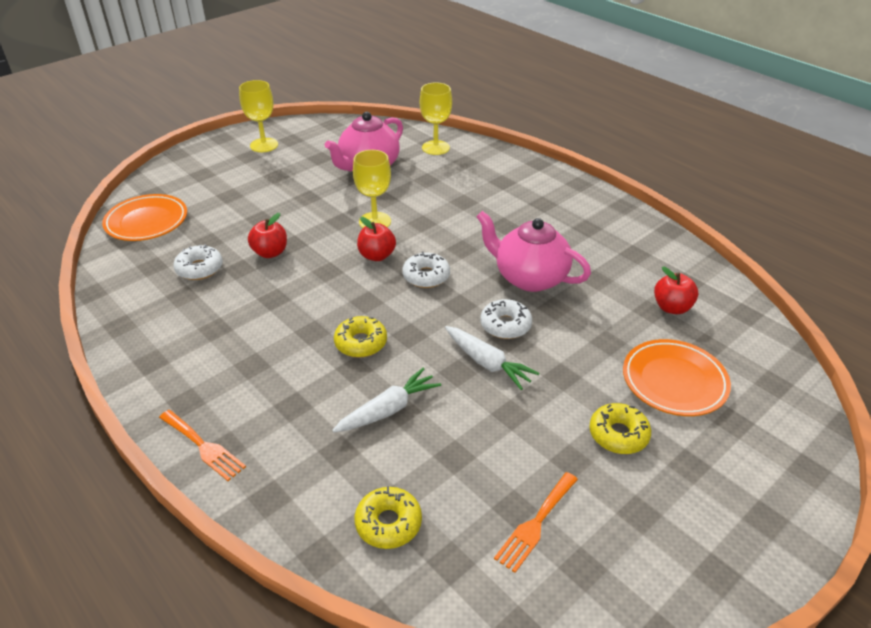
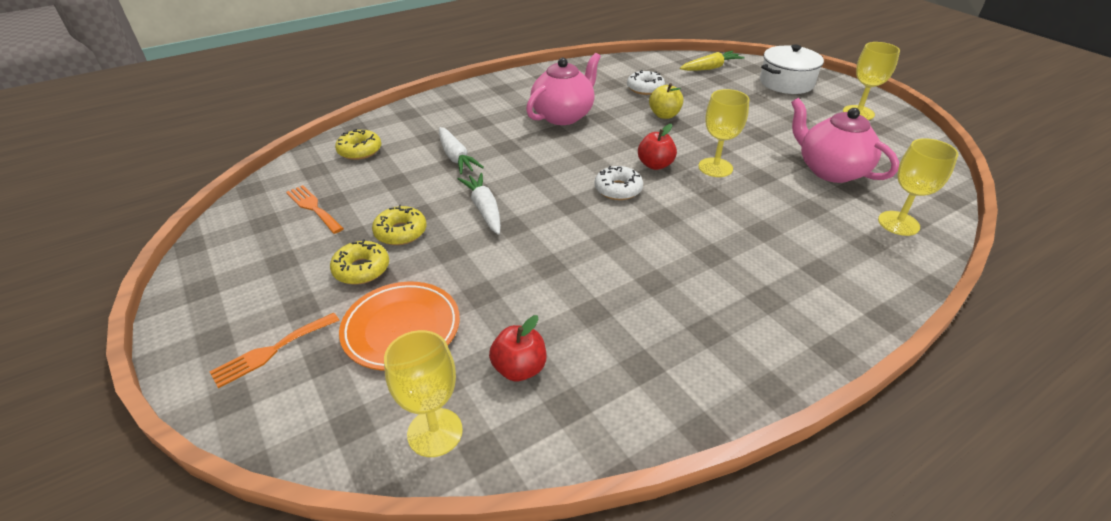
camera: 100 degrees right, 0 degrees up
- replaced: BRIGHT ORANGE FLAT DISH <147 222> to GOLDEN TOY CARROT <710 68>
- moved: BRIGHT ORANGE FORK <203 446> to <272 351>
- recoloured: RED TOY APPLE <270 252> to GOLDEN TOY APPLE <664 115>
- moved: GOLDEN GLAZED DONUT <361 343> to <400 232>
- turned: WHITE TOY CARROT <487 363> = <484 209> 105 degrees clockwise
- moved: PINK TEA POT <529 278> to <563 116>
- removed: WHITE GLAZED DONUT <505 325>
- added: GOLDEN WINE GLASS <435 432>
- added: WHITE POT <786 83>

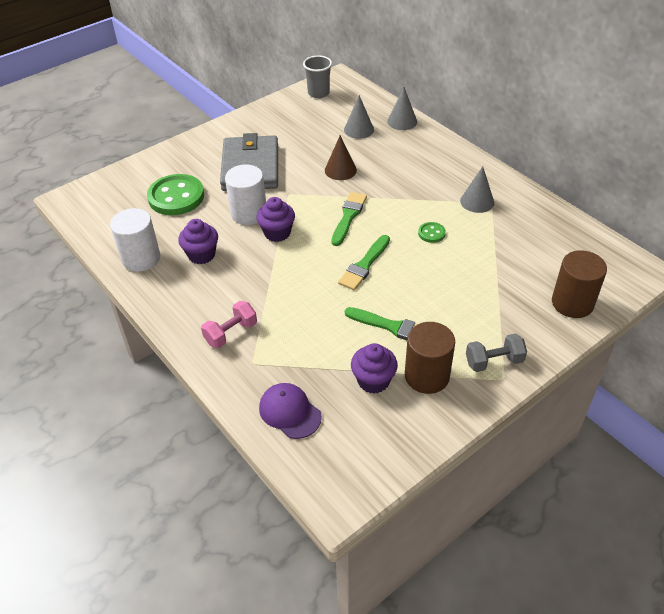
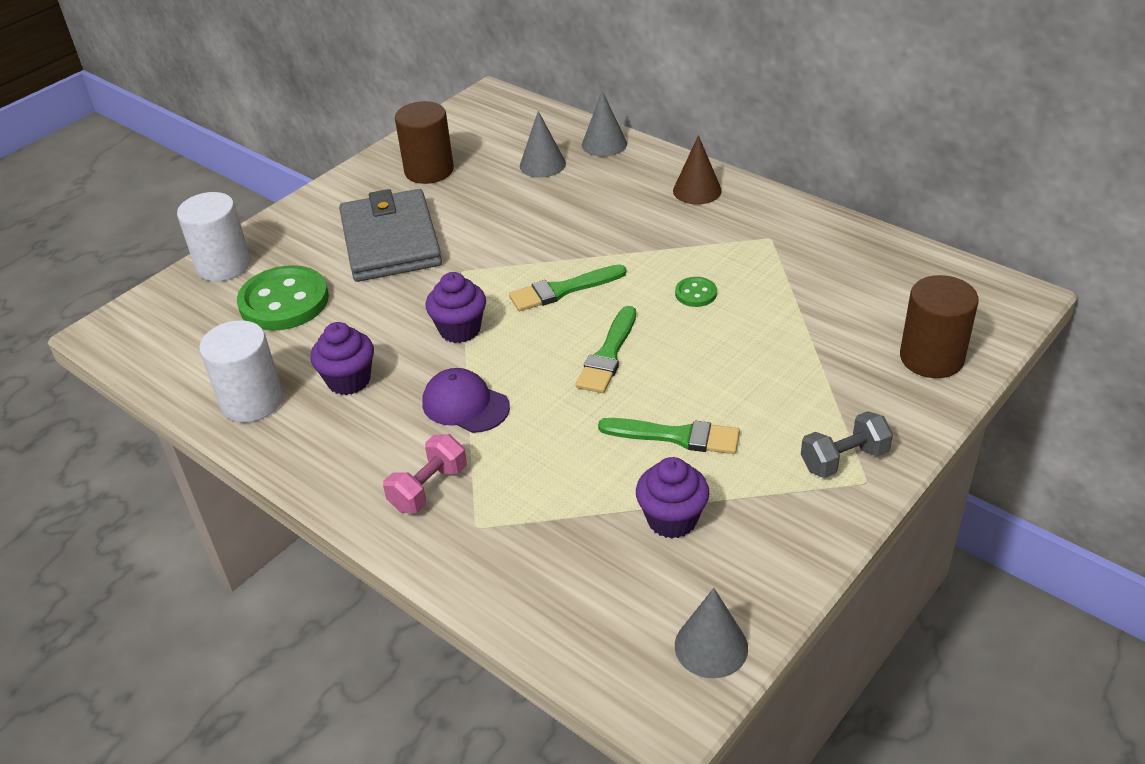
camera: 10 degrees left, 5 degrees down
- moved: WHITE SOLID CYLINDER <249 213> to <223 265>
- moved: ROYAL PURPLE PEAKED CAP <290 412> to <465 405>
- removed: GRAY TUMBLER <318 93>
- moved: BROWN SOLID CONE <340 170> to <697 190>
- turned: EMERALD PAINT BRUSH <348 217> = <563 290> 120 degrees counterclockwise
- moved: BROWN SOLID CYLINDER <427 376> to <429 170>
- moved: GRAY SOLID CONE <477 201> to <711 646>

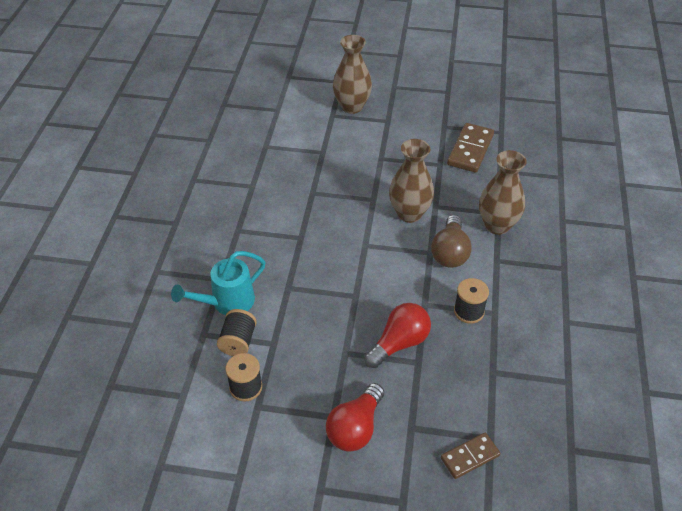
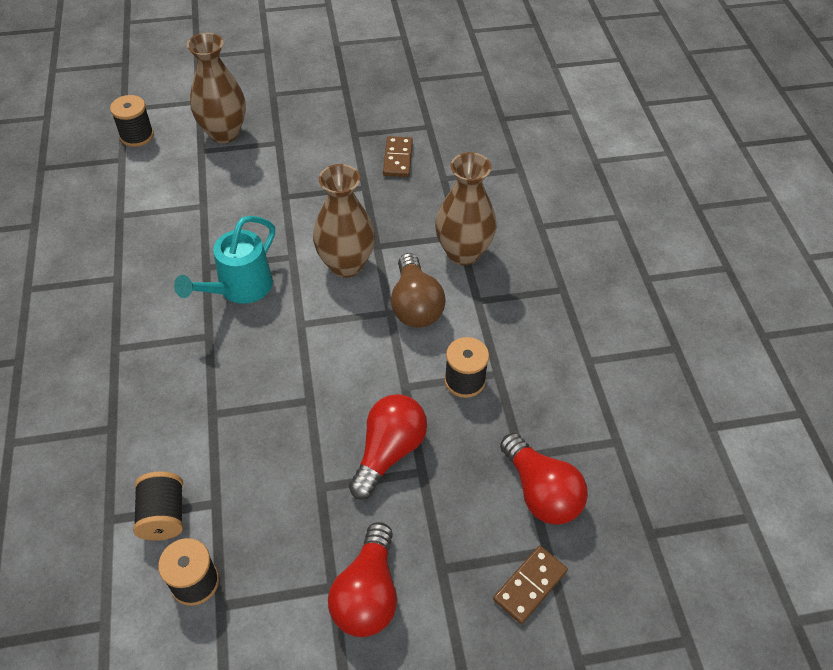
camera: 20 degrees left, 5 degrees up
- moved: AQUA WATERING POT <227 302> to <239 289>
- resized: BROWN DOMINO TILE <470 150> = <398 159> x0.63
- added: JET-BLACK SPOOL <137 136>
- added: RED BULB <540 492>

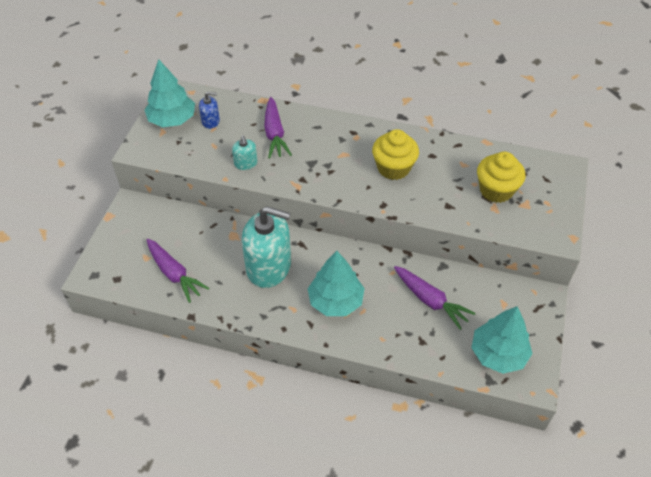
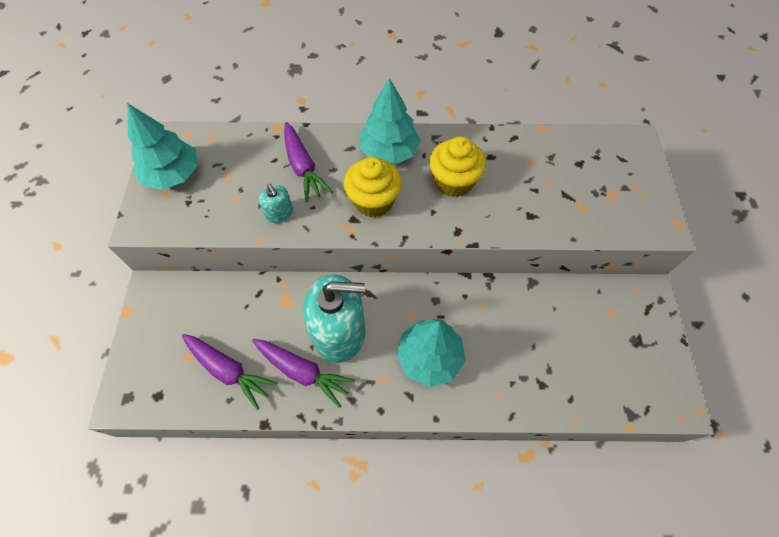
camera: 15 degrees left, 10 degrees up
- removed: COBALT SOAP PUMP <211 121>
- moved: ROYAL PURPLE TOY CARROT <430 300> to <302 372>
- moved: AQUA TREE <498 354> to <389 151>
- moved: GOLDEN CUPCAKE <496 190> to <373 201>

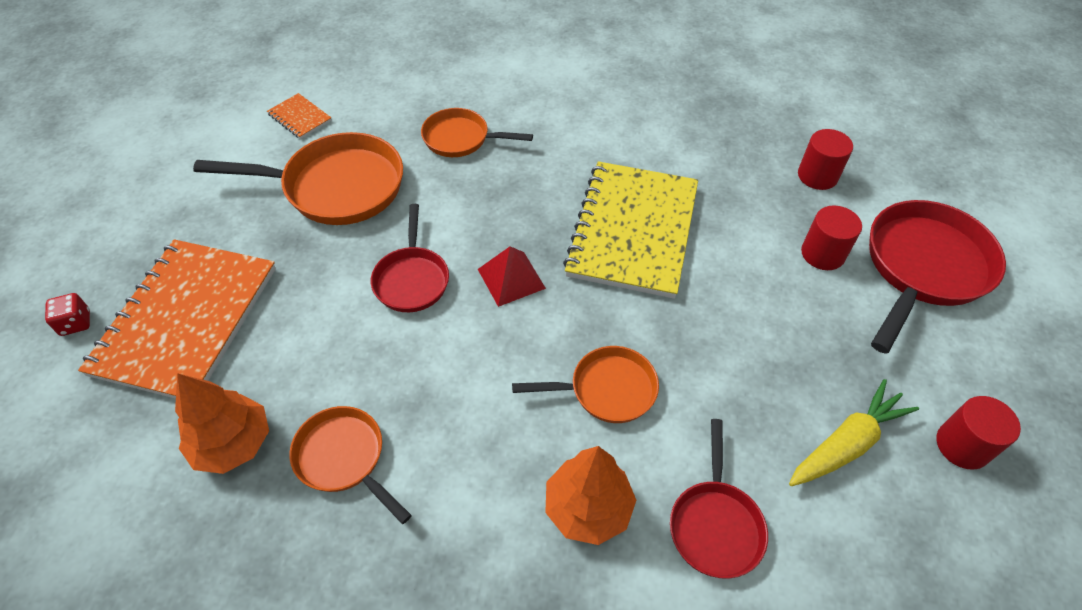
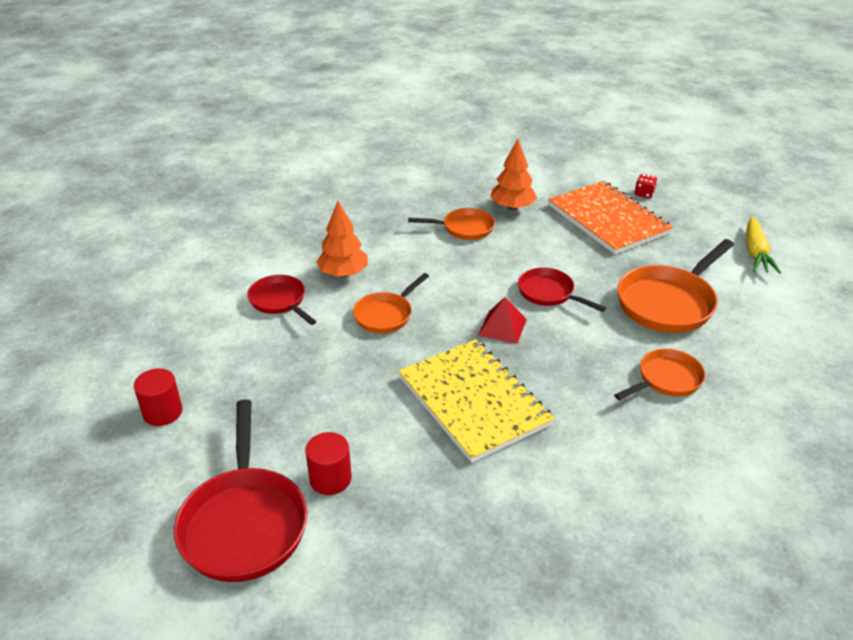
camera: 135 degrees right, 15 degrees down
- removed: BRIGHT ORANGE NOTEBOOK <299 117>
- moved: GOLDEN TOY CARROT <846 443> to <755 252>
- removed: RED SOLID CYLINDER <817 176>

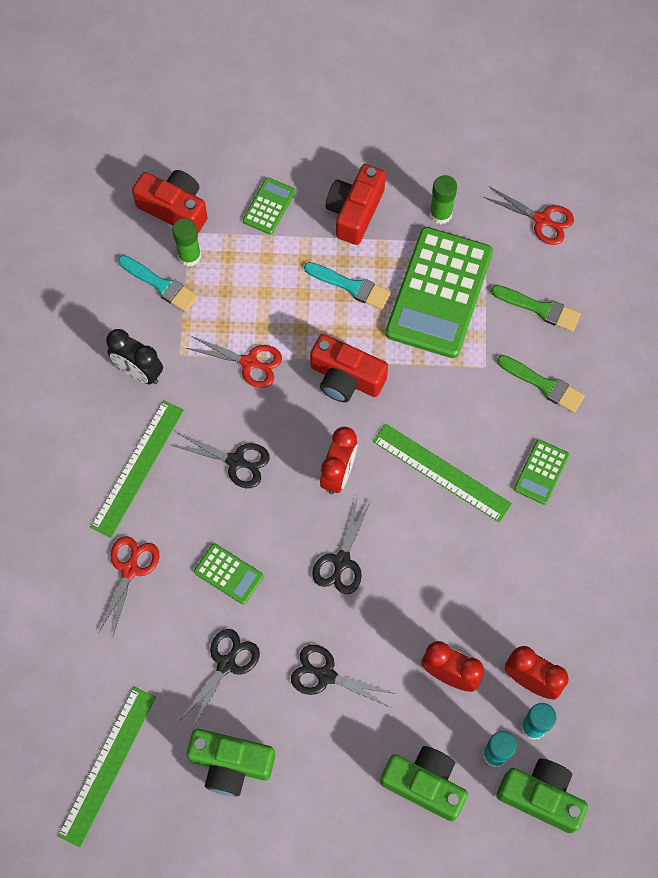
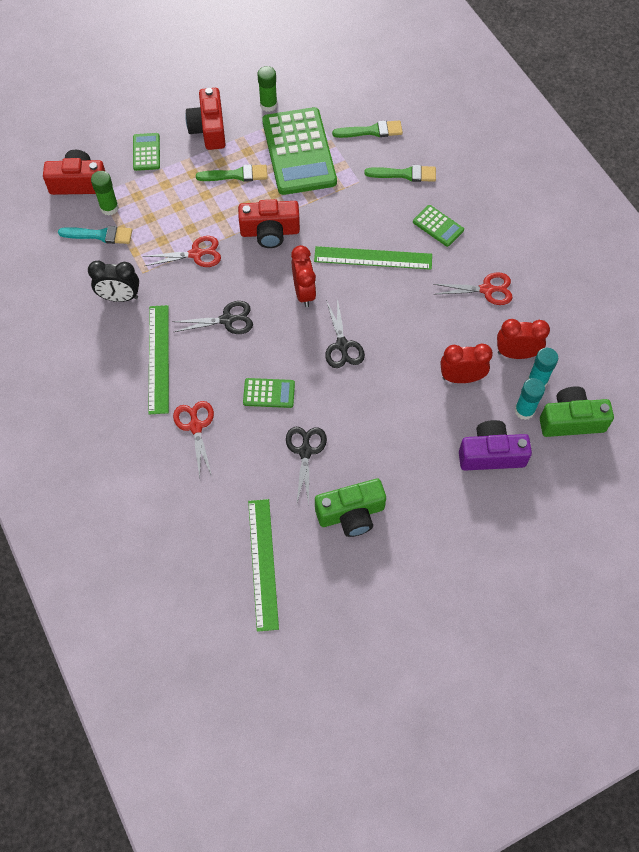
camera: 30 degrees left, 5 degrees down
- removed: JET-BLACK SHEARS <325 675>
- recoloured: AQUA PAINT BRUSH <351 286> to EMERALD PAINT BRUSH <236 175>
- recoloured: EMERALD COMPACT CAMERA <424 784> to ROYAL PURPLE COMPACT CAMERA <491 454>
- moved: RED SHEARS <542 220> to <487 289>
- turned: EMERALD CALCULATOR <541 472> = <438 226> 45 degrees counterclockwise

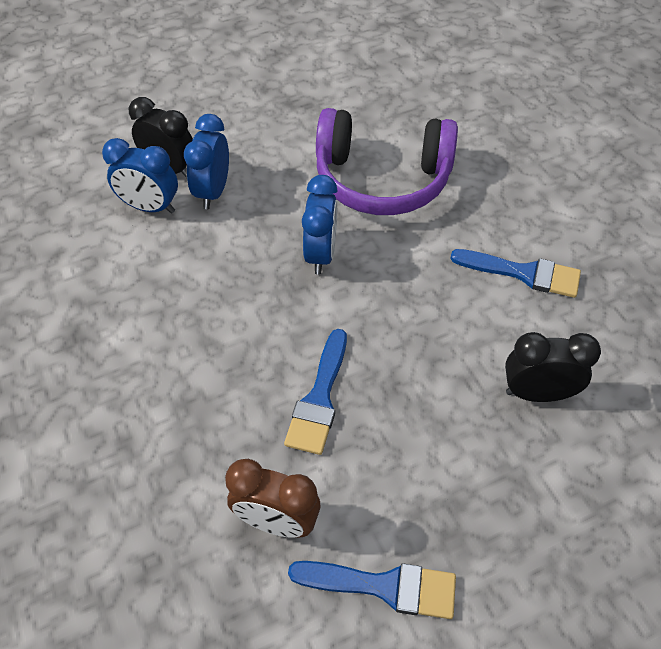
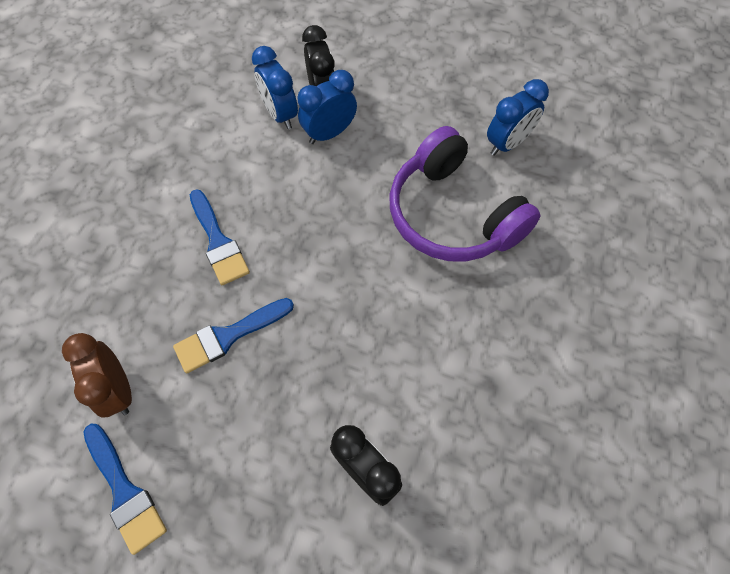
camera: 45 degrees right, 10 degrees up
- moved: COBALT ALARM CLOCK <320 254> to <507 144>
- moved: COBALT PAINT BRUSH <523 273> to <218 242>

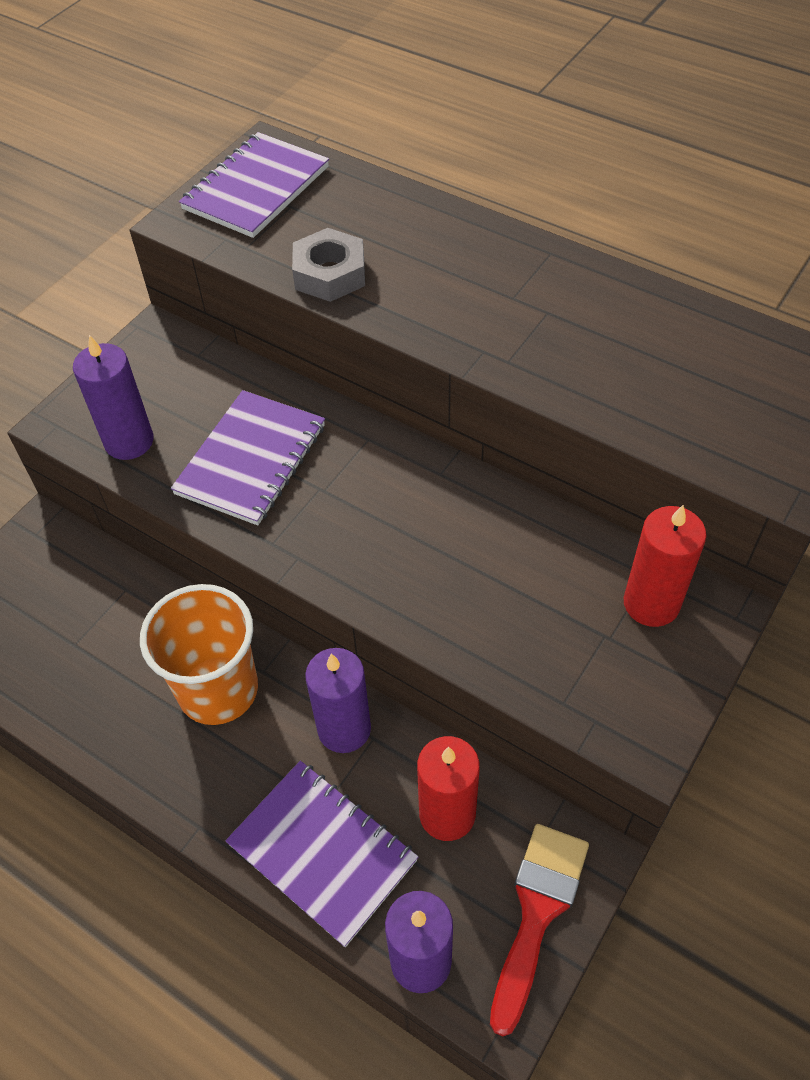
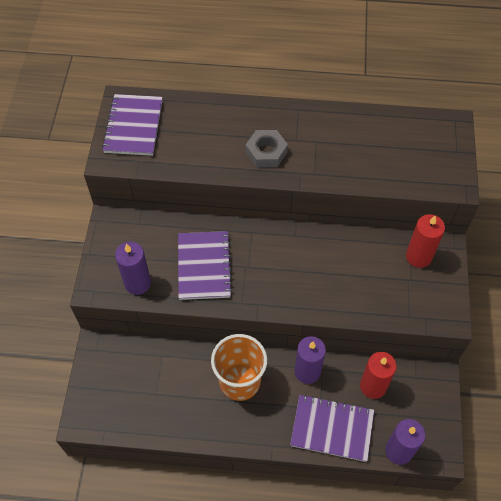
camera: 30 degrees left, 5 degrees up
- moved: GRAY HEX NUT <330 274> to <266 152>
- removed: RED PAINT BRUSH <537 911>

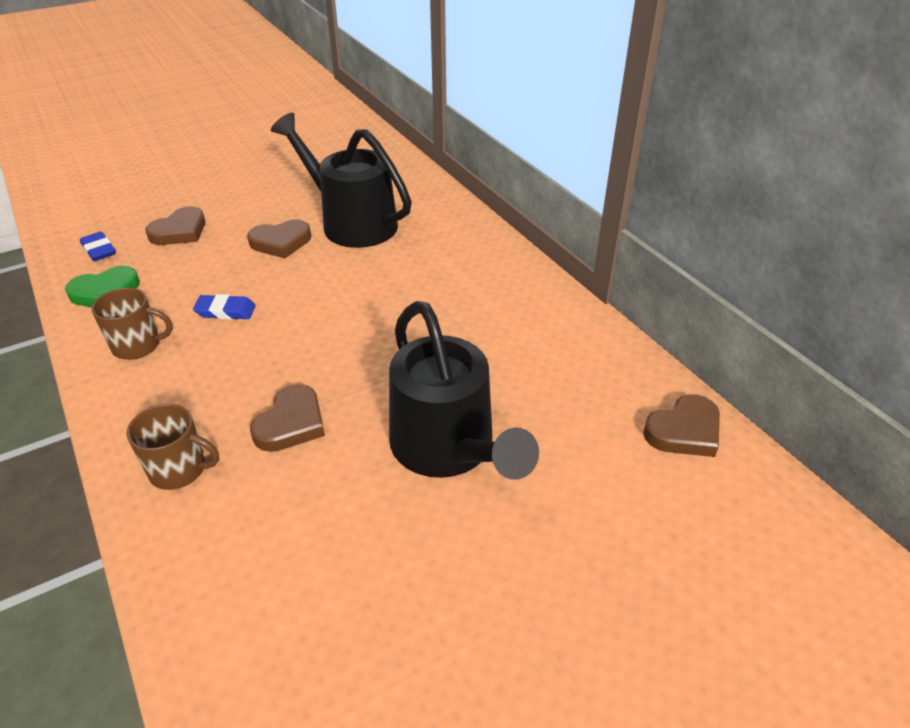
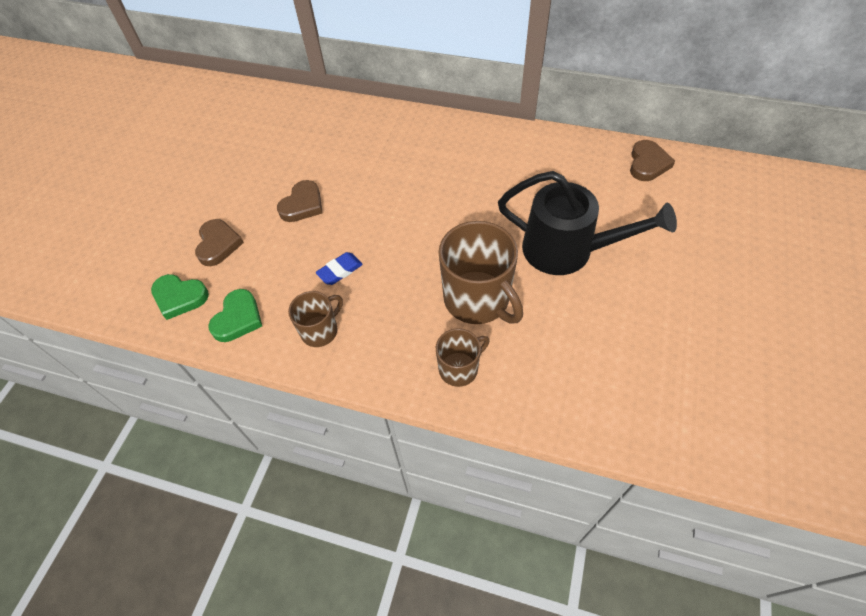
camera: 40 degrees left, 15 degrees up
- replaced: COBALT GUM ERASER <99 250> to EMERALD HEART SHAPE <180 297>
- replaced: BROWN HEART SHAPE <291 423> to BROWN MUG <477 299>
- removed: JET-BLACK WATERING POT <351 222>

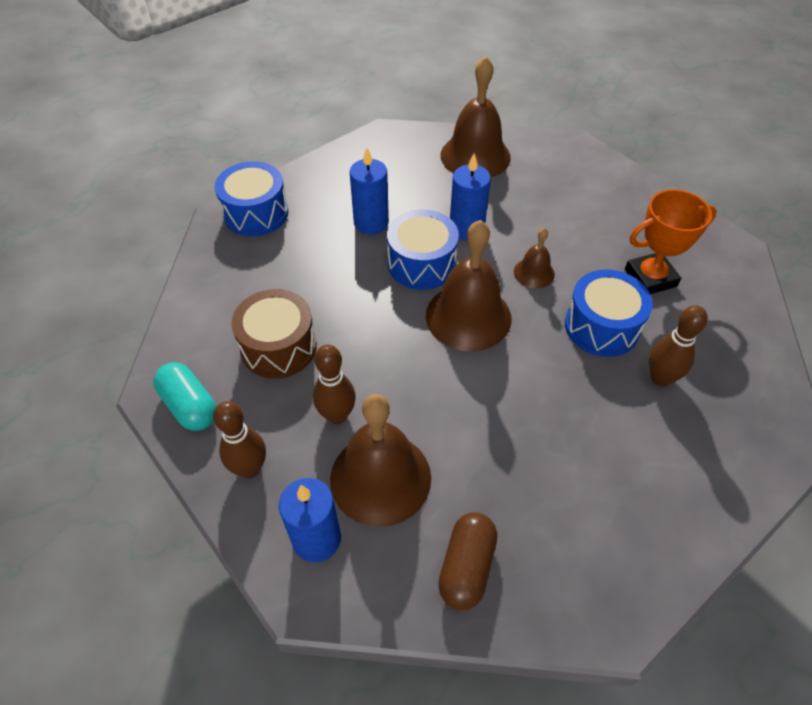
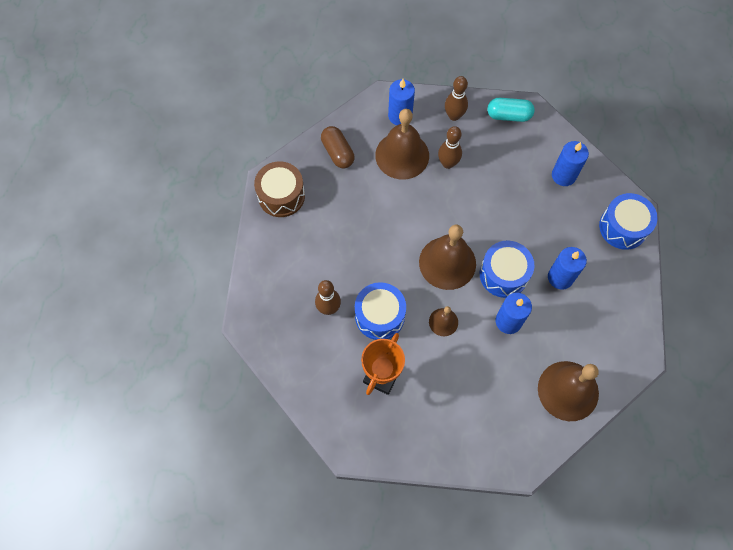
camera: 135 degrees right, 15 degrees up
- moved: BROWN DRUM <279 347> to <281 196>
- added: COBALT CANDLE <563 175>

